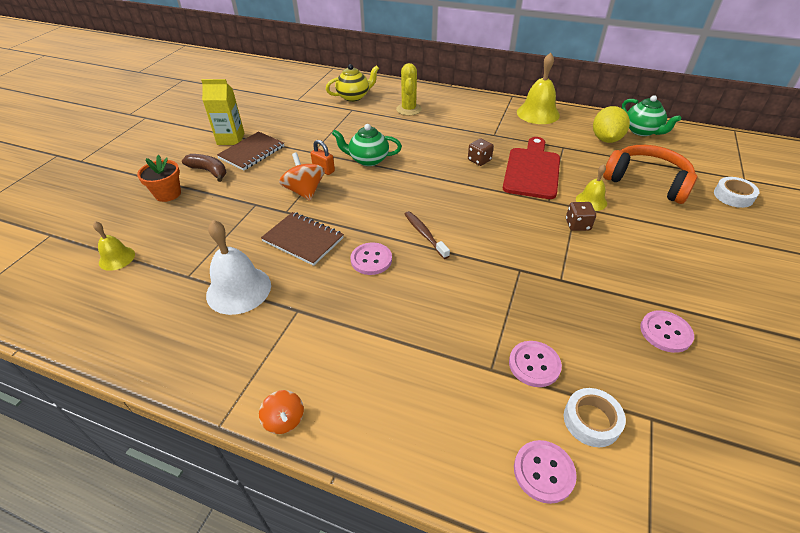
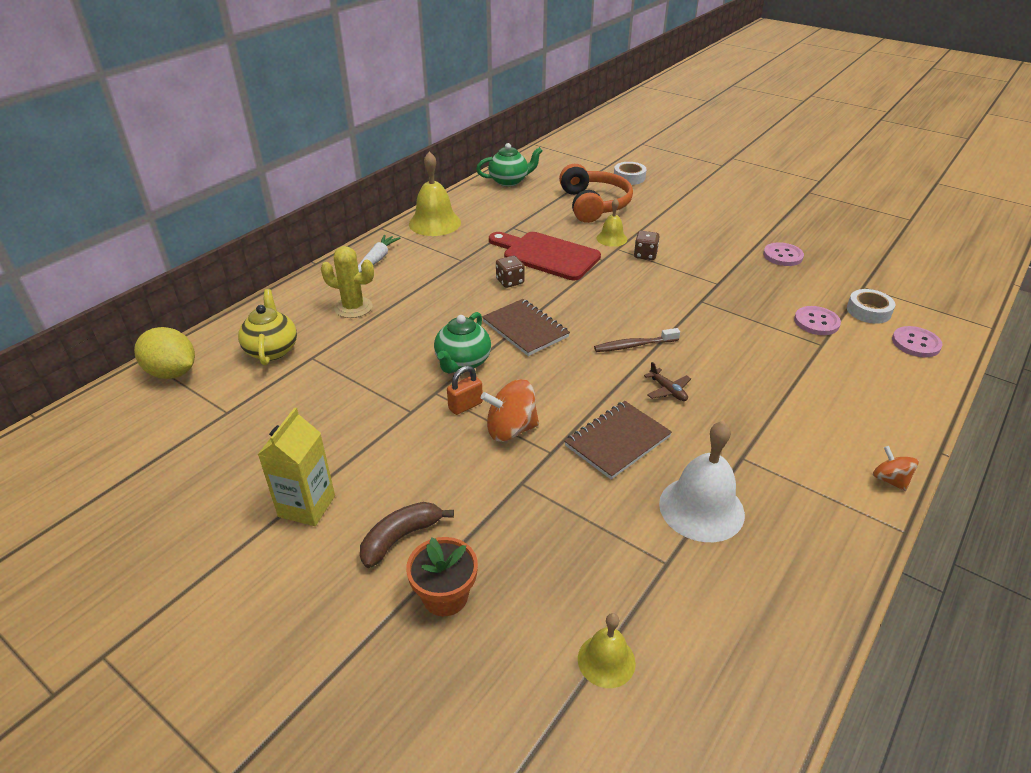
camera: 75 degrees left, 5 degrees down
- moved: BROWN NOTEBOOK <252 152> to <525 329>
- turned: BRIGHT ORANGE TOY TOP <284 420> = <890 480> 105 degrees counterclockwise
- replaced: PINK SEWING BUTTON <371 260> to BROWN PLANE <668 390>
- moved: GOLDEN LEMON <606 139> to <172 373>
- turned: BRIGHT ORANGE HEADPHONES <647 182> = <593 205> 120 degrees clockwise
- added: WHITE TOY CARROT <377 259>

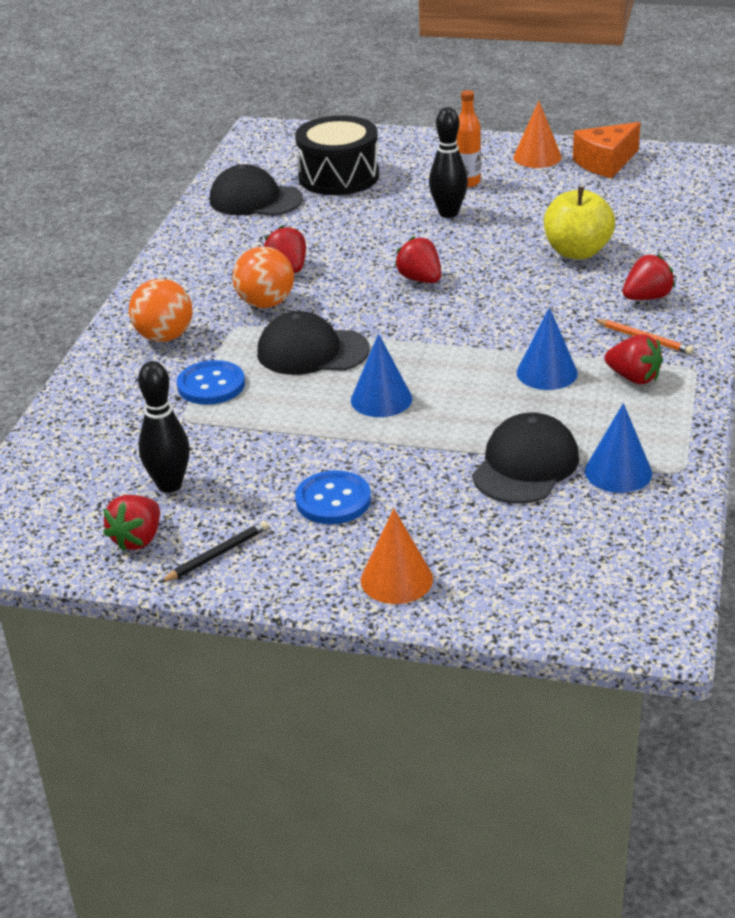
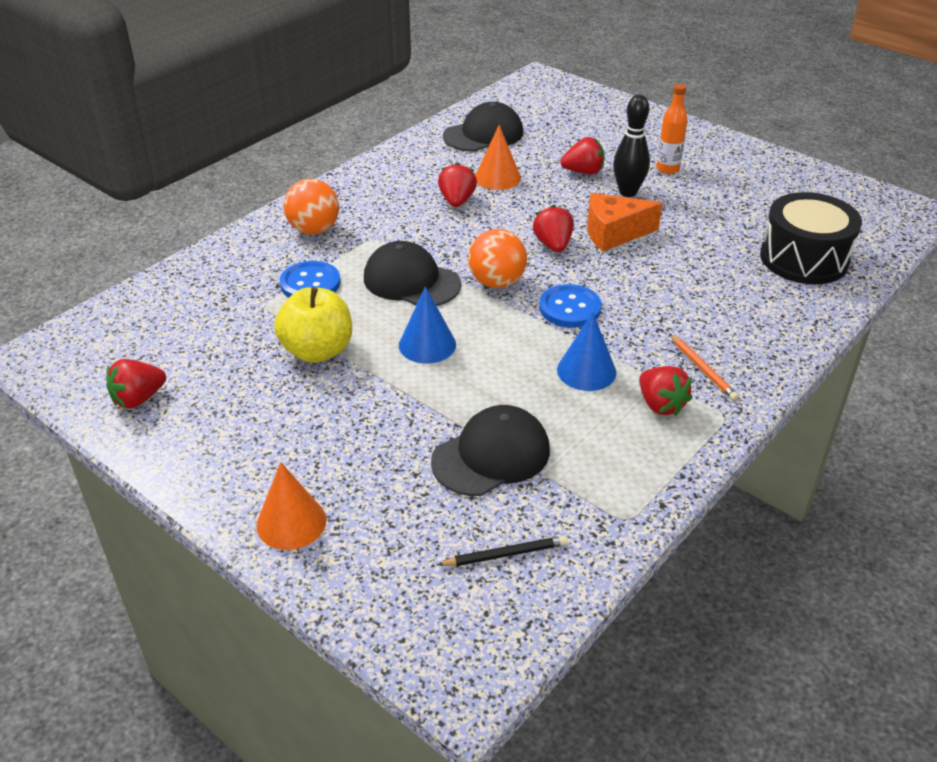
camera: 25 degrees right, 5 degrees up
- removed: JET-BLACK TENPIN <169 485>
- moved: JET-BLACK PENCIL <217 555> to <505 554>
- turned: JET-BLACK PEAKED CAP <255 200> = <483 134> 105 degrees clockwise
- moved: BRIGHT ORANGE PLAY BALL <265 303> to <496 282>
- moved: JET-BLACK DRUM <338 176> to <804 259>
- moved: COBALT SEWING BUTTON <333 500> to <570 308>
- moved: BRIGHT ORANGE SOLID CONE <537 157> to <497 177>
- moved: GOLDEN TOY APPLE <577 252> to <317 351>
- moved: BRIGHT ORANGE CHEESE <605 163> to <614 233>
- removed: COBALT SOLID CONE <618 472>
- moved: RED TOY STRAWBERRY <647 297> to <583 172>

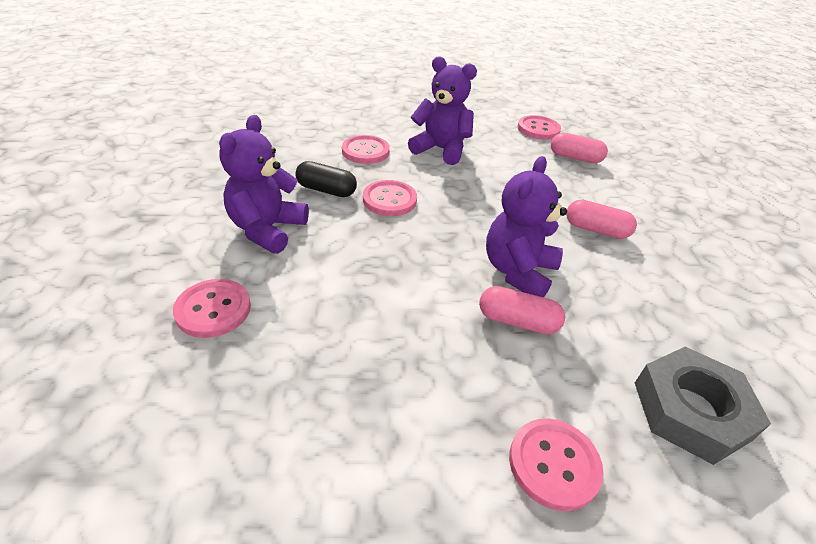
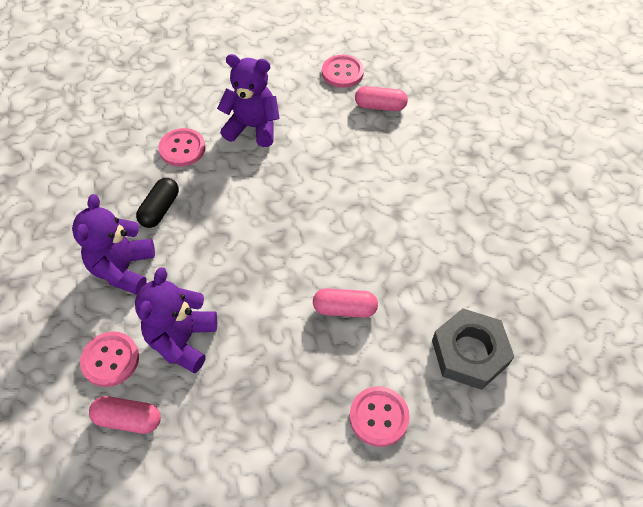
camera: 10 degrees left, 15 degrees up
- turned: JET-BLACK PILL SHAPE <326 190> = <160 209> 75 degrees counterclockwise
- removed: PINK SEWING BUTTON <389 200>
- moved: ROYAL PURPLE STUFFED BEAR <518 271> to <182 340>
- moved: PINK PILL SHAPE <596 230> to <128 419>

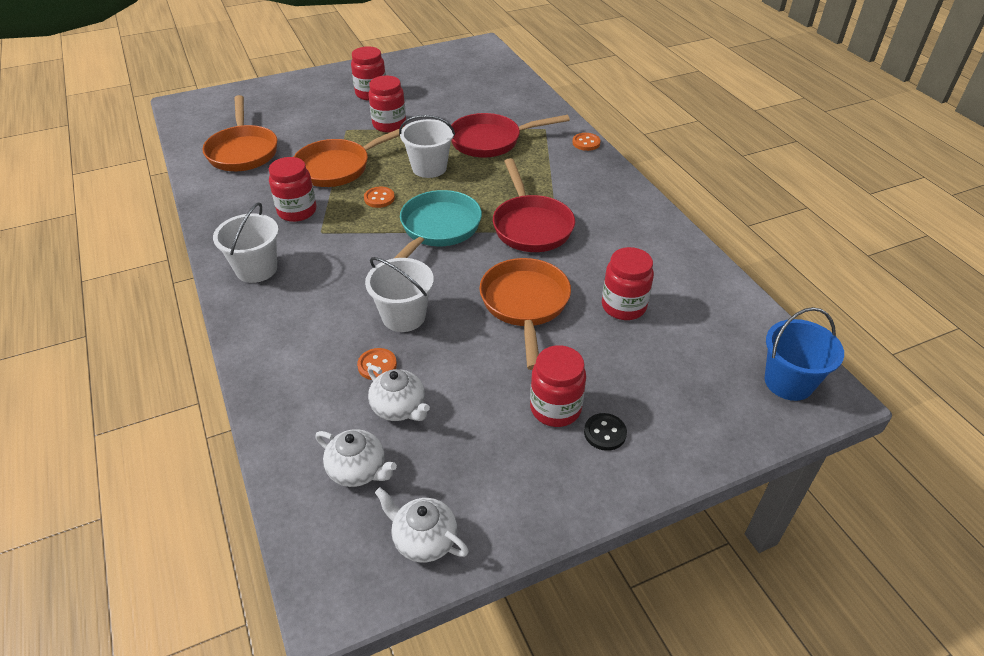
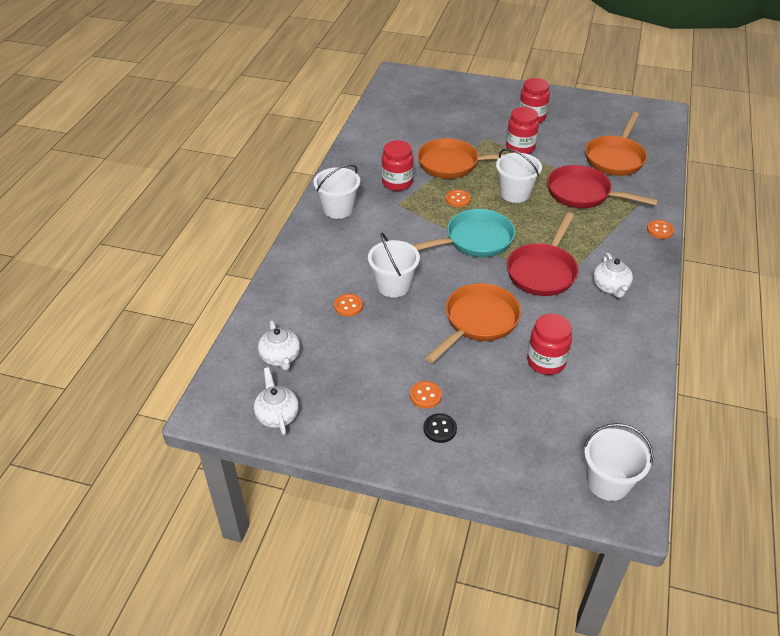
camera: 40 degrees right, 0 degrees up
- moved: BRIGHT ORANGE PAN <243 151> to <615 158>
- moved: WHITE TEA POT <399 408> to <610 287>
- replaced: RED JAM JAR <555 408> to BRIGHT ORANGE SEWING BUTTON <425 395>
- recoloured: COBALT SAND BUCKET <788 382> to WHITE SAND BUCKET <608 482>

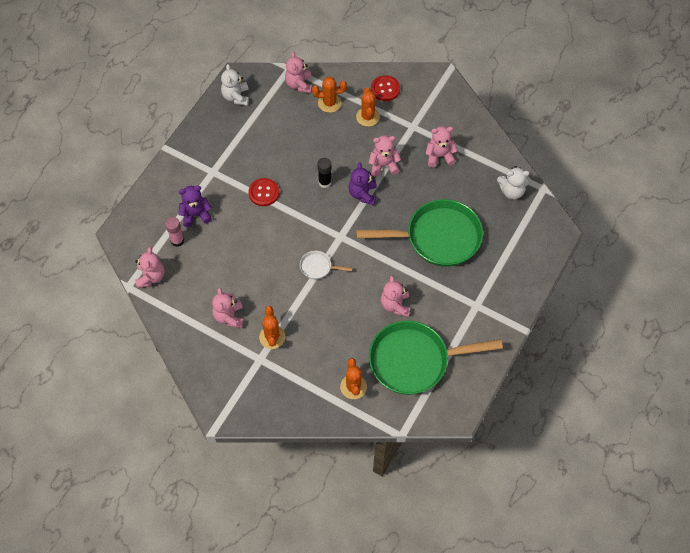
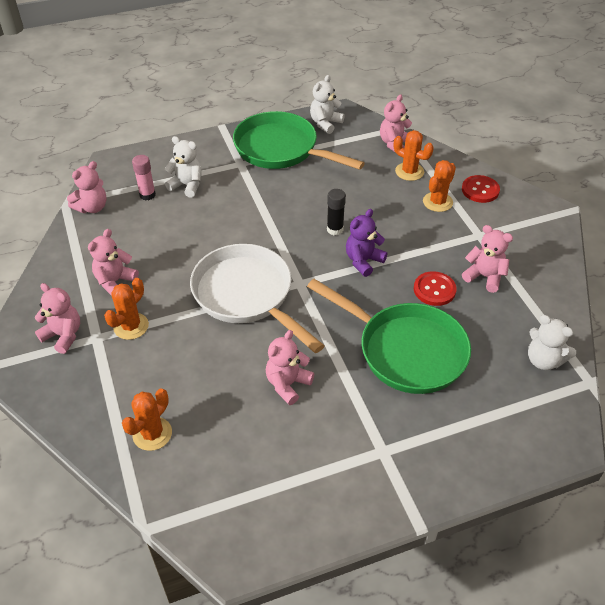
camera: 40 degrees right, 15 degrees down
- recoloured: ROYAL PURPLE STUFFED BEAR <196 214> to WHITE STUFFED BEAR <187 185>
- moved: RED SEWING BUTTON <264 193> to <434 290>
- resized: WHITE PAN <318 267> = <247 295> x2.40
- moved: PINK STUFFED BEAR <383 165> to <63 335>
- moved: EMERALD PAN <414 360> to <281 149>

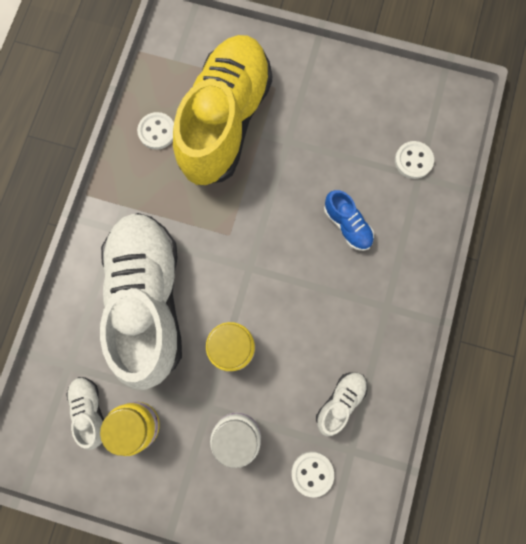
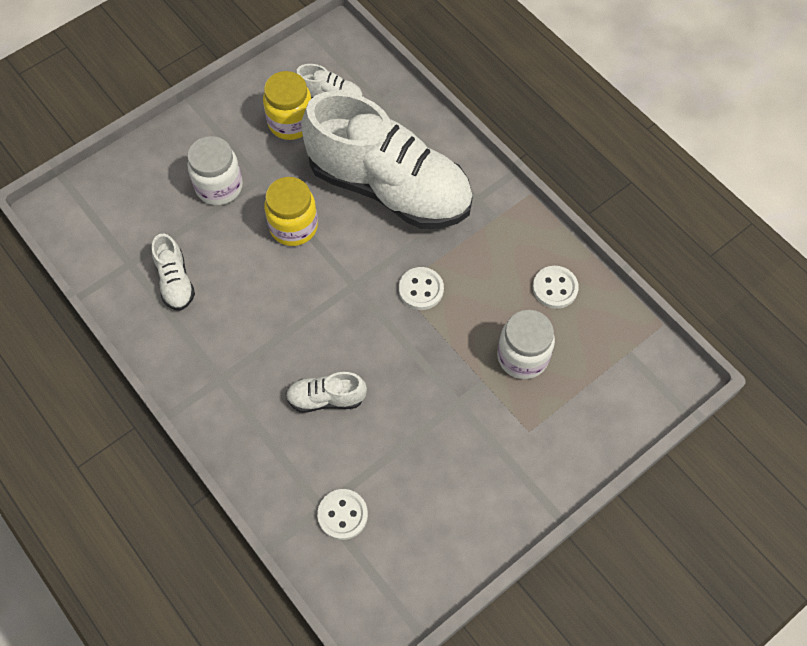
camera: 125 degrees right, 15 degrees down
- replaced: GOLDEN SNEAKER <225 121> to WHITE JAM JAR <522 357>
- moved: WHITE SEWING BUTTON <312 473> to <421 289>
- recoloured: COBALT SNEAKER <347 225> to WHITE SNEAKER <326 398>

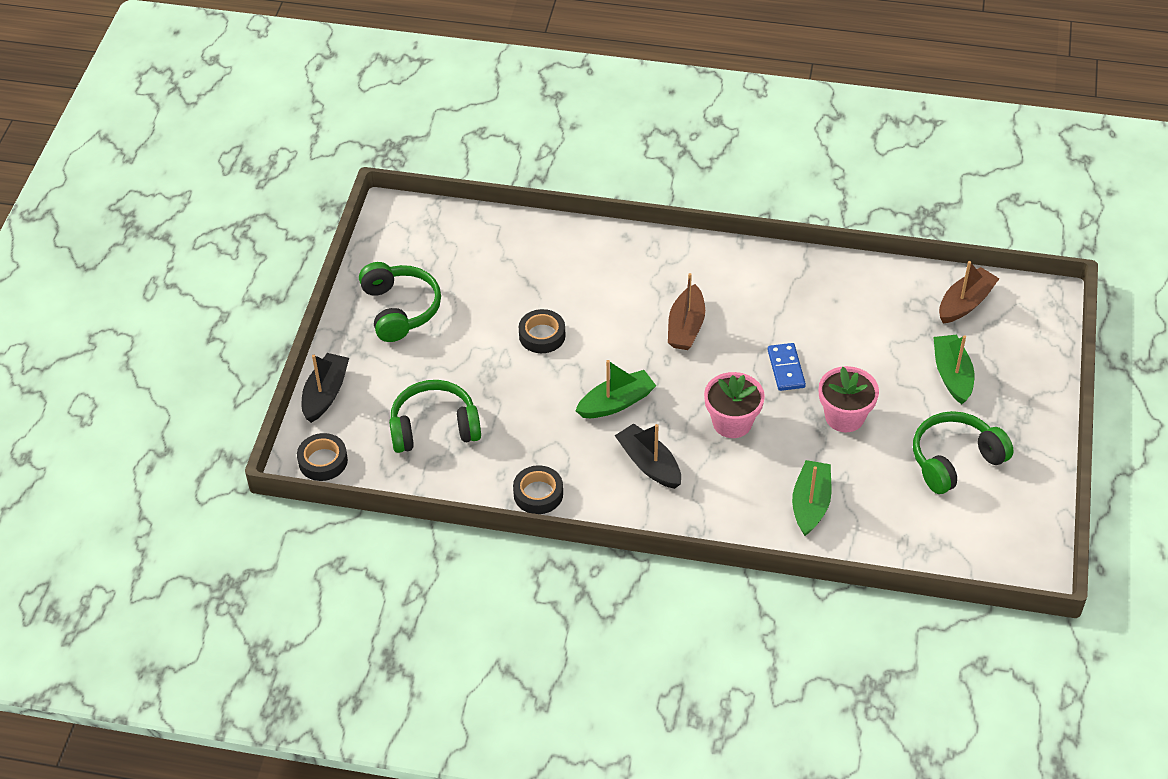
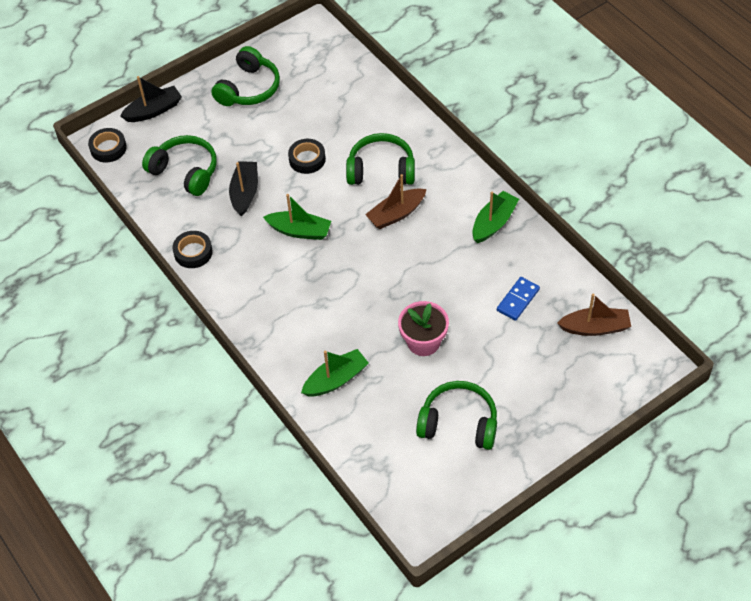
camera: 45 degrees right, 5 degrees up
- moved: JET-BLACK TOY BOAT <649 464> to <245 193>
- removed: PINK POTTED PLANT <732 422>
- moved: COBALT DOMINO TILE <786 369> to <518 300>
- moved: EMERALD TOY BOAT <952 375> to <493 223>
- added: EMERALD HEADPHONES <381 170>

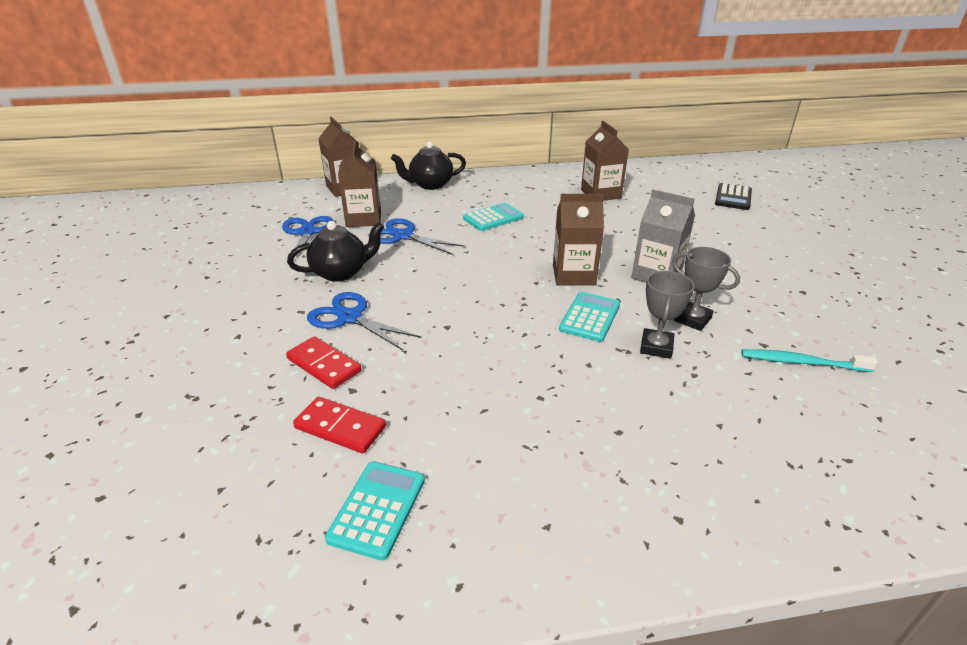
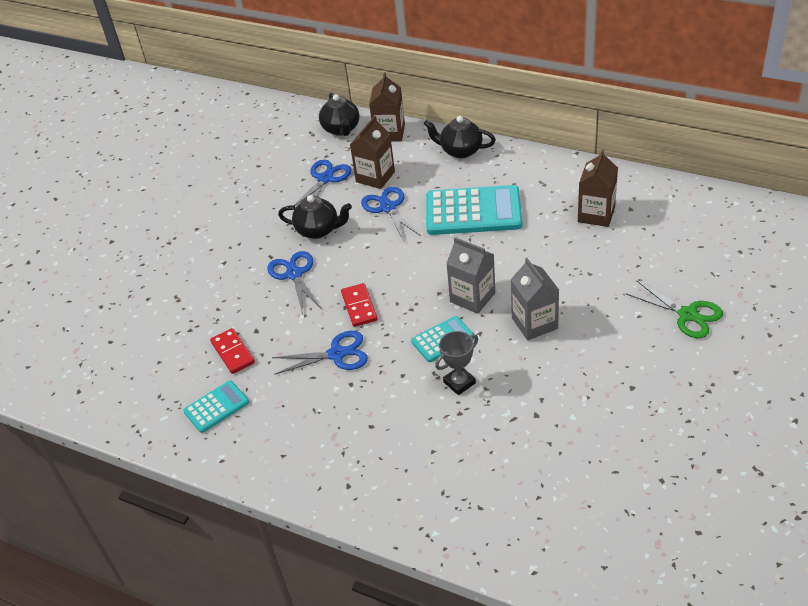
camera: 40 degrees right, 10 degrees up
- moved: RED DOMINO TILE <324 365> to <359 307>
- resized: AQUA CALCULATOR <493 218> = <473 212> x1.91
- recoloured: BROWN MILK CARTON <573 275> to GRAY MILK CARTON <472 297>
- removed: GRAY PRIZE CUP <692 319>
- removed: JET-BLACK CALCULATOR <733 197>
- removed: AQUA TOOTH BRUSH <801 362>
- added: COBALT SHEARS <337 354>
- added: JET-BLACK TEA POT <341 129>
- added: EMERALD SHEARS <687 315>

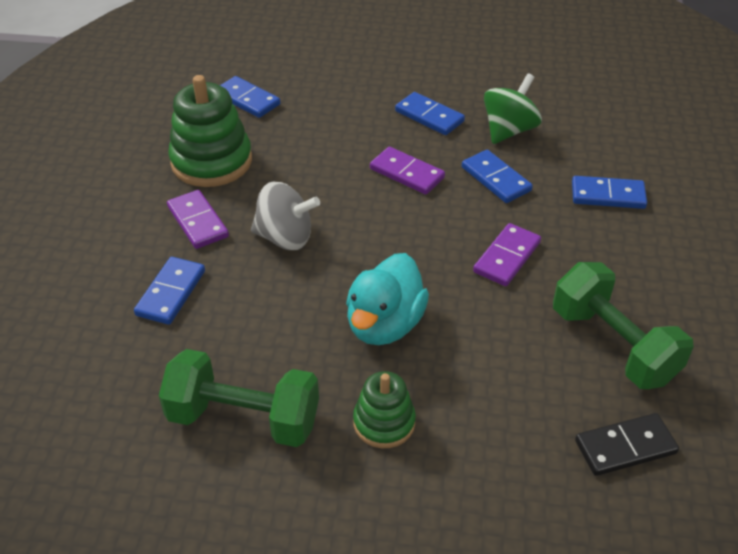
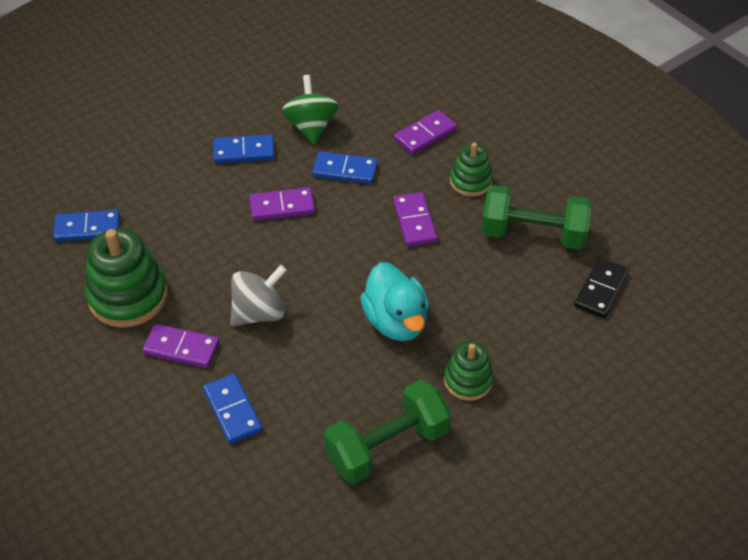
camera: 45 degrees left, 5 degrees up
- recoloured: COBALT DOMINO TILE <608 195> to ROYAL PURPLE DOMINO TILE <425 134>
- added: EMERALD RING STACKER <470 181>

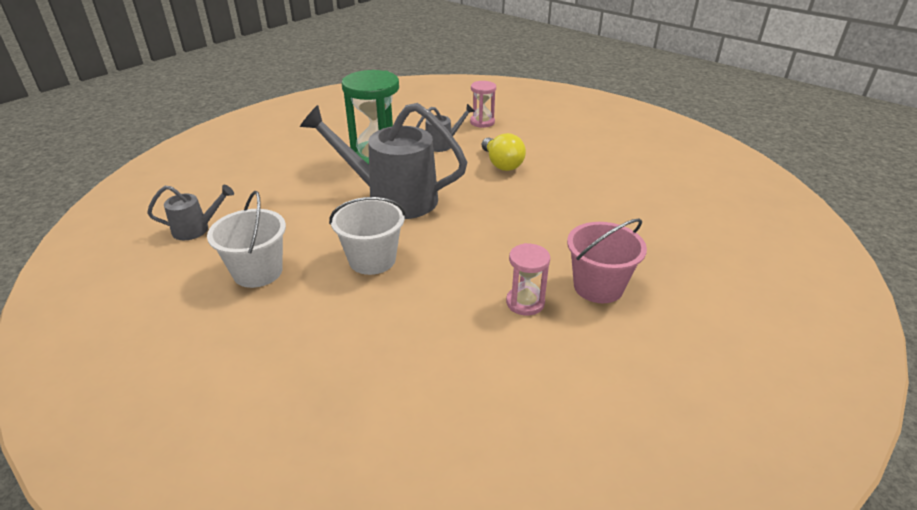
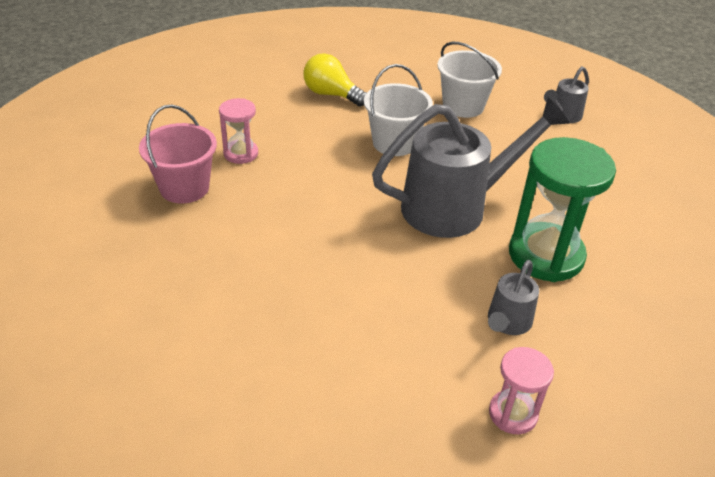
camera: 145 degrees right, 5 degrees up
- moved: GOLDEN BULB <501 164> to <331 94>

